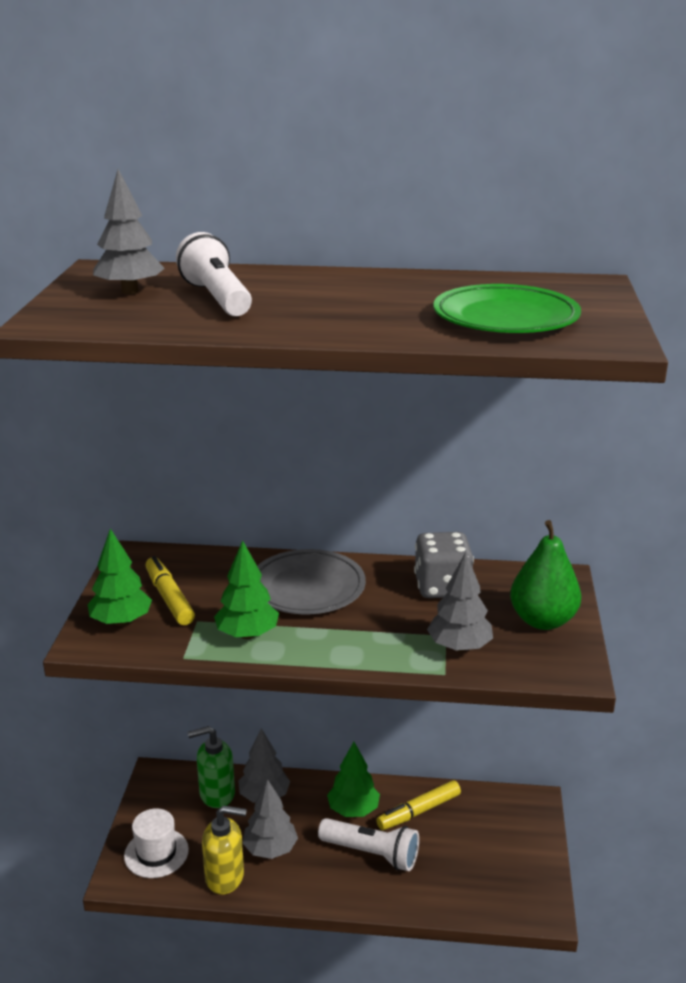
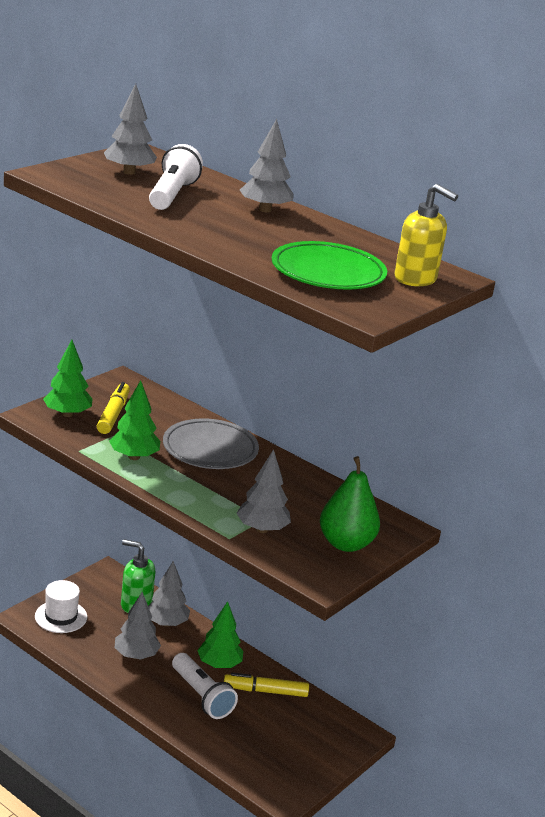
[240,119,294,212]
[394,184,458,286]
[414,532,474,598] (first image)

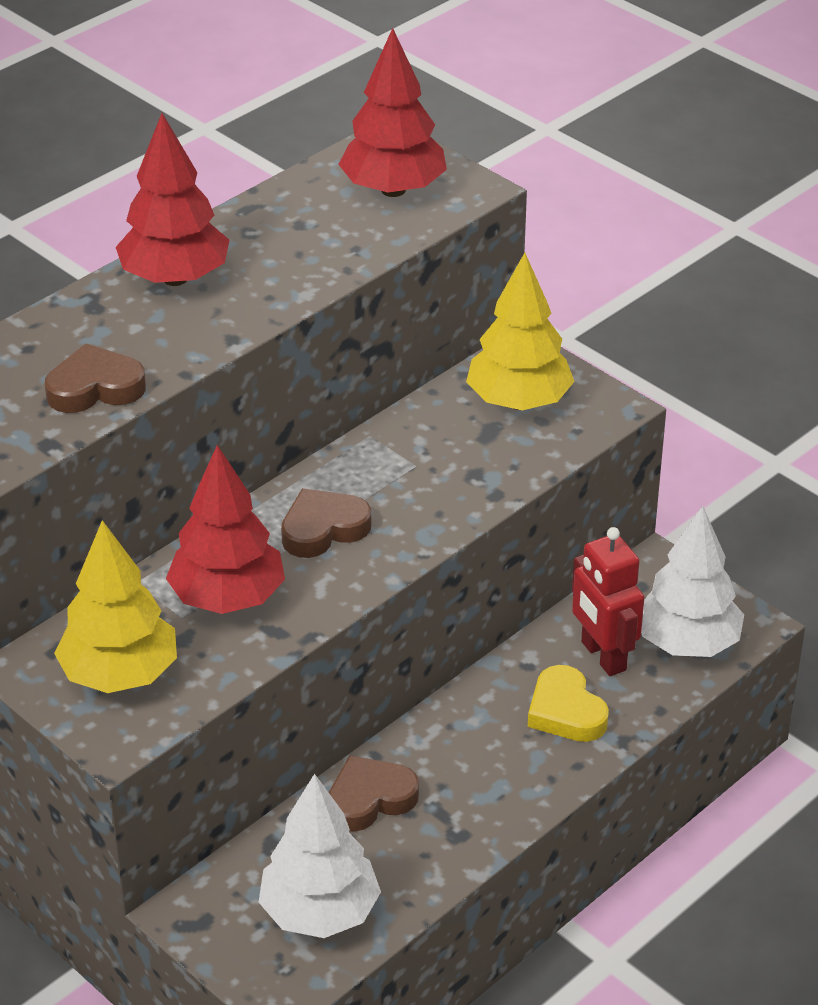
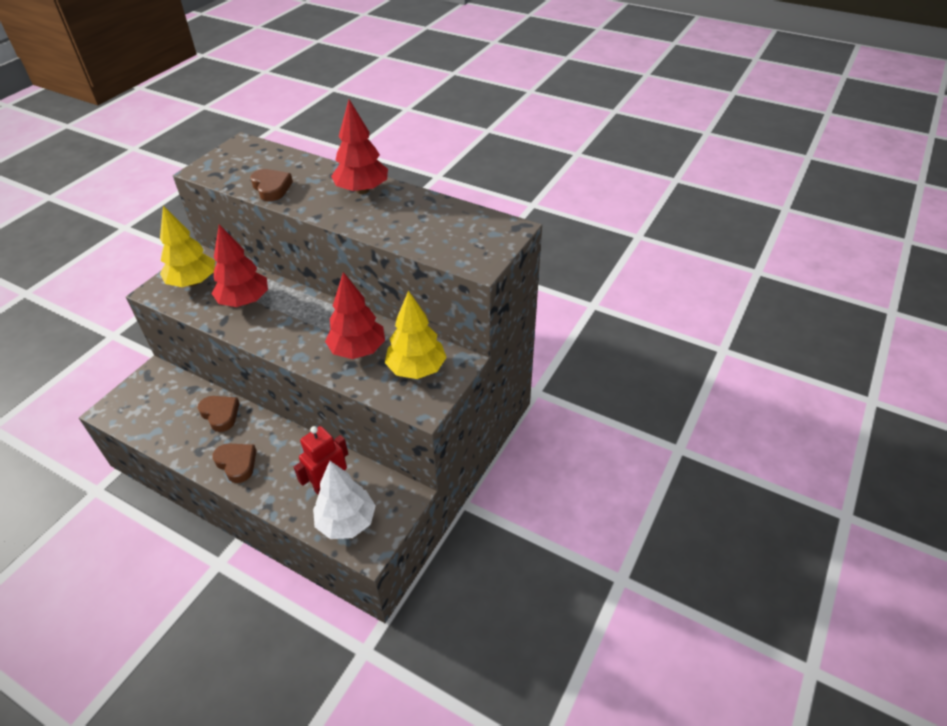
[212,443,257,483]
[325,272,385,359]
[259,774,381,938] (first image)
[528,665,609,742] (first image)

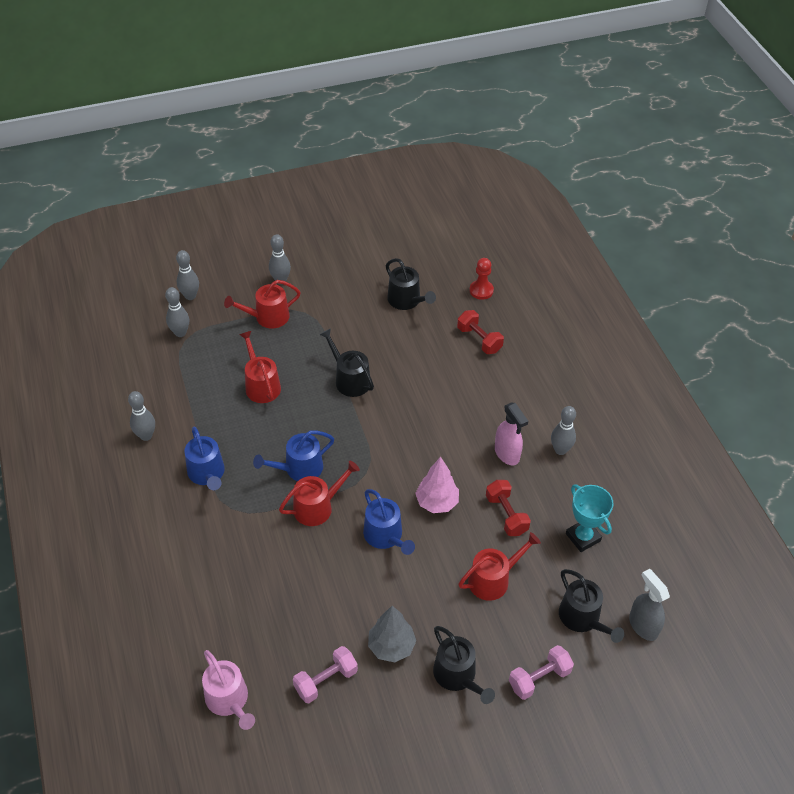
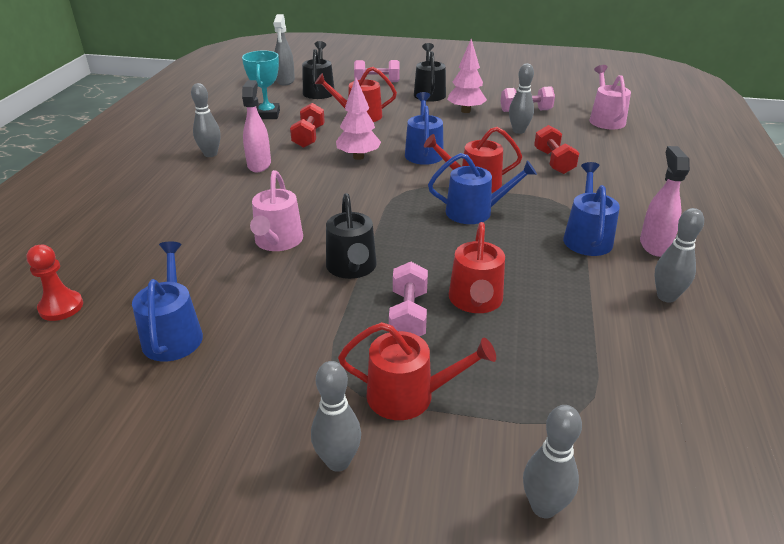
[132,241,203,362]
[250,170,303,251]
[389,262,428,336]
[447,39,487,113]
[509,63,534,134]
[534,125,579,174]
[640,146,690,257]

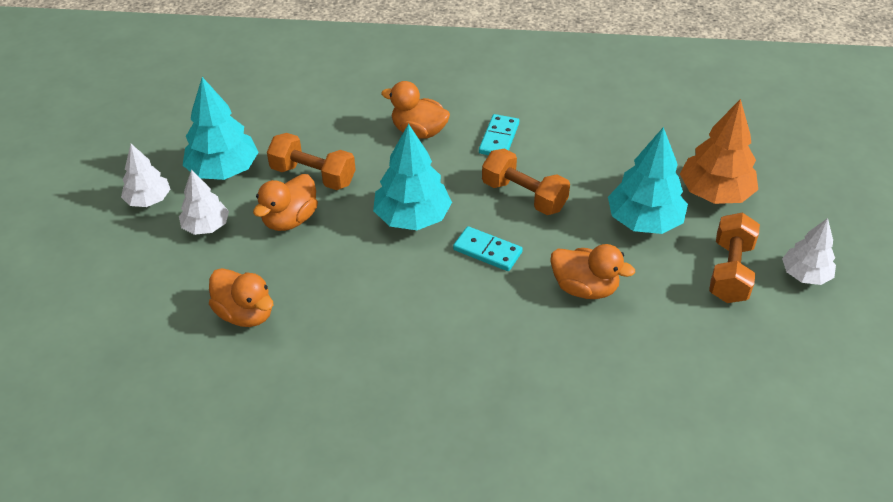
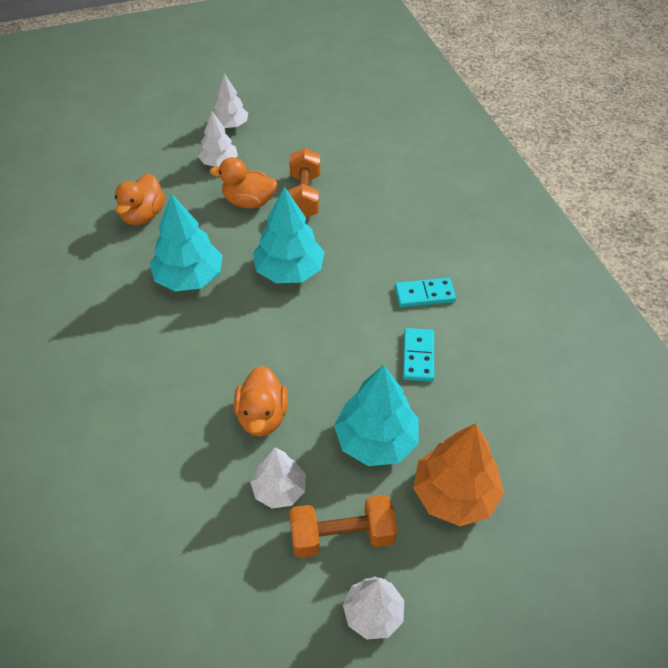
[150,194,223,291]
[250,447,306,509]
[403,328,434,382]
[381,81,450,139] (first image)
[482,149,570,215] (first image)

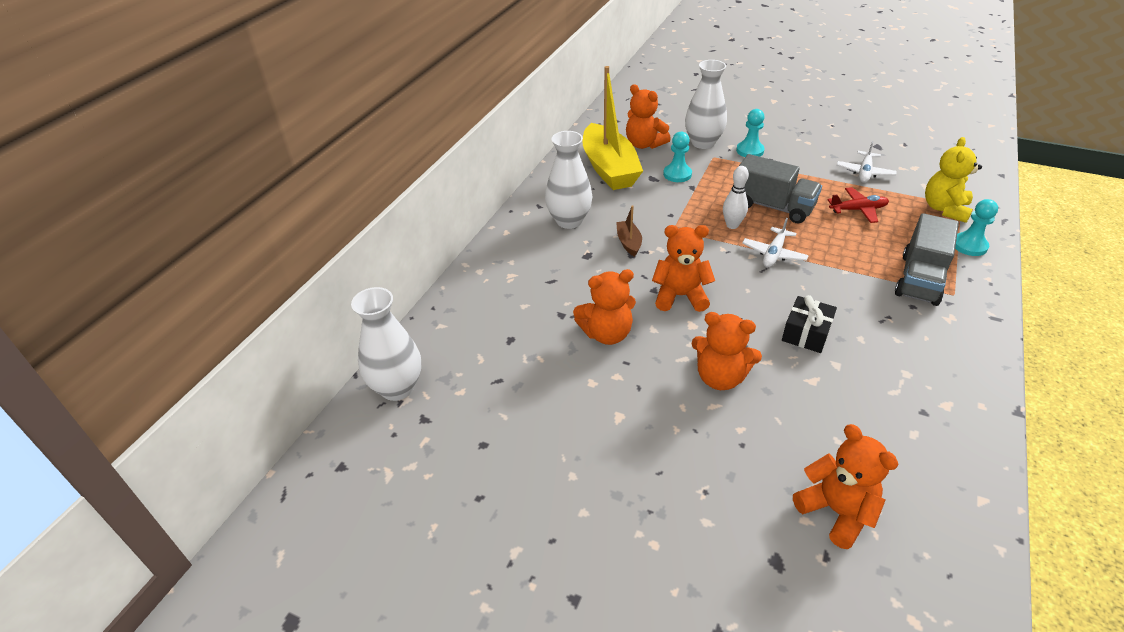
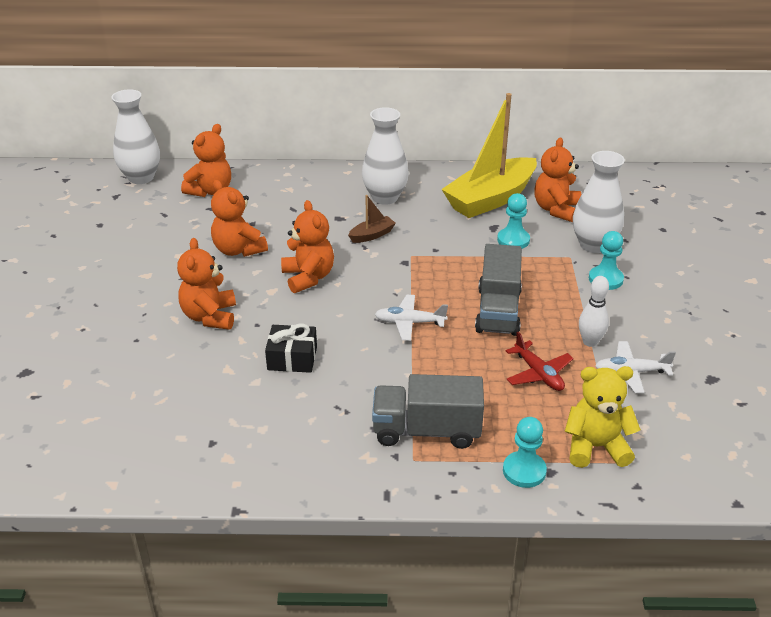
[181,124,231,197]
[579,276,609,347]

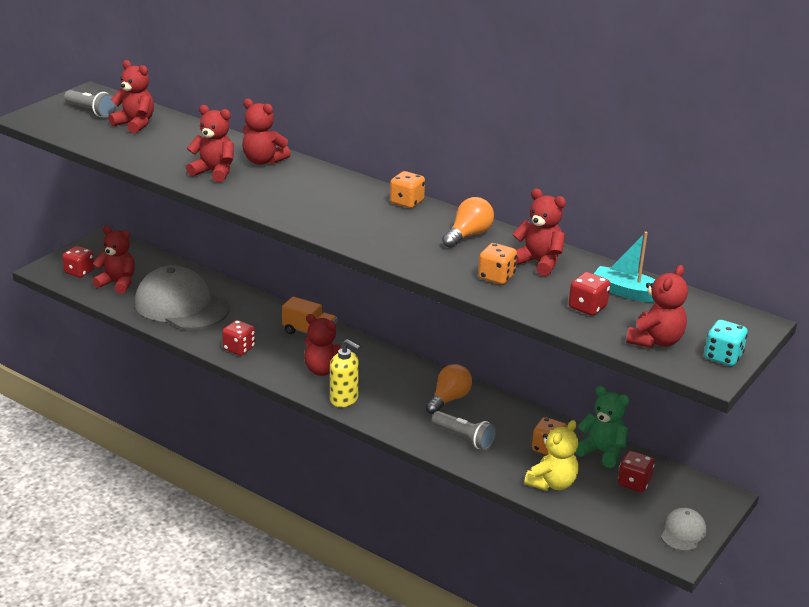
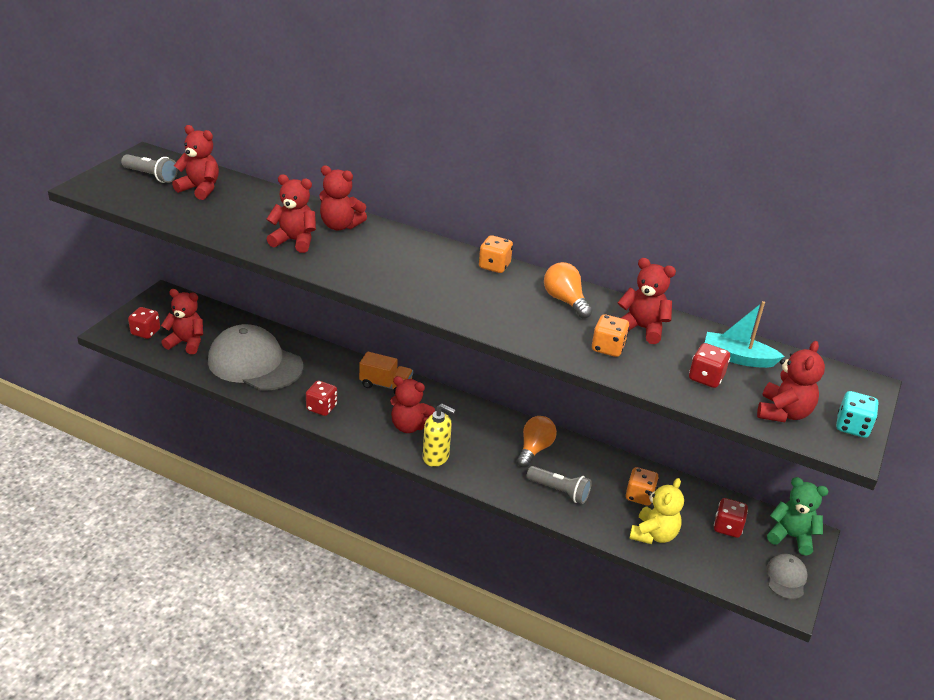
[544,262,593,318]
[767,477,828,556]

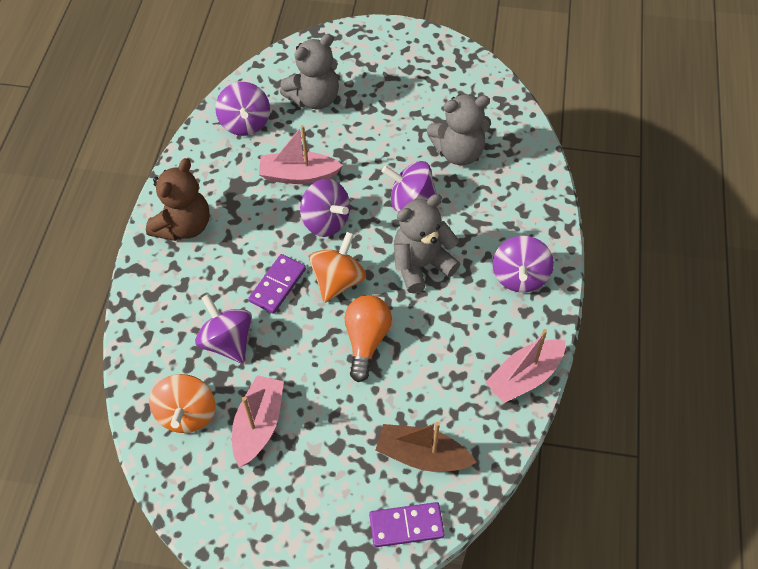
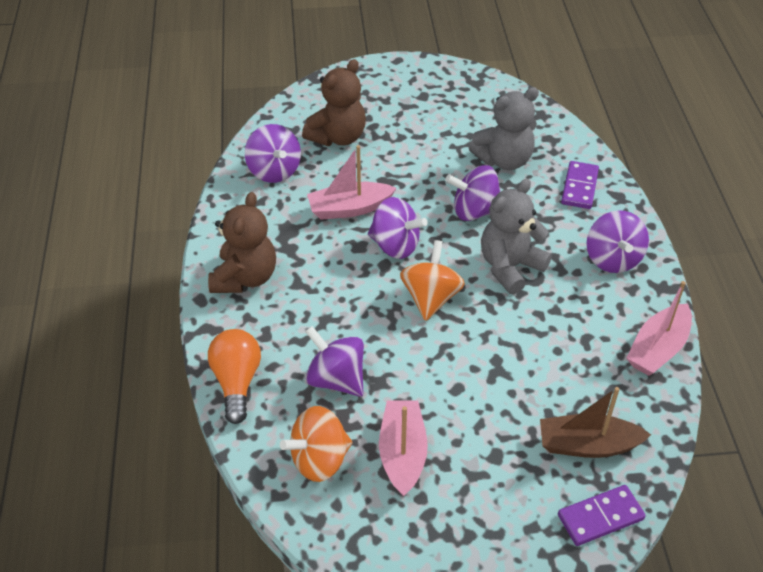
[208,329,261,424]
[280,406,352,482]
[302,59,366,146]
[561,161,599,209]

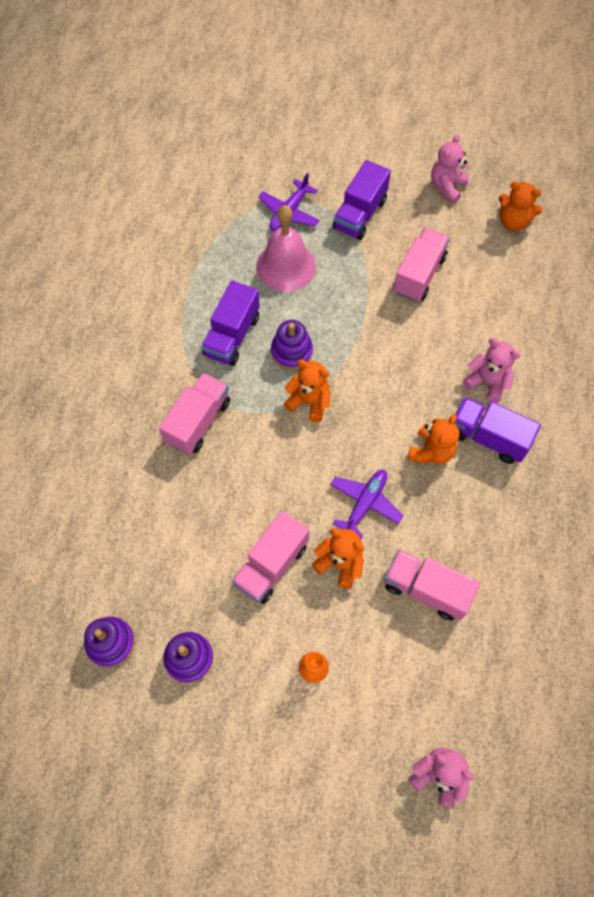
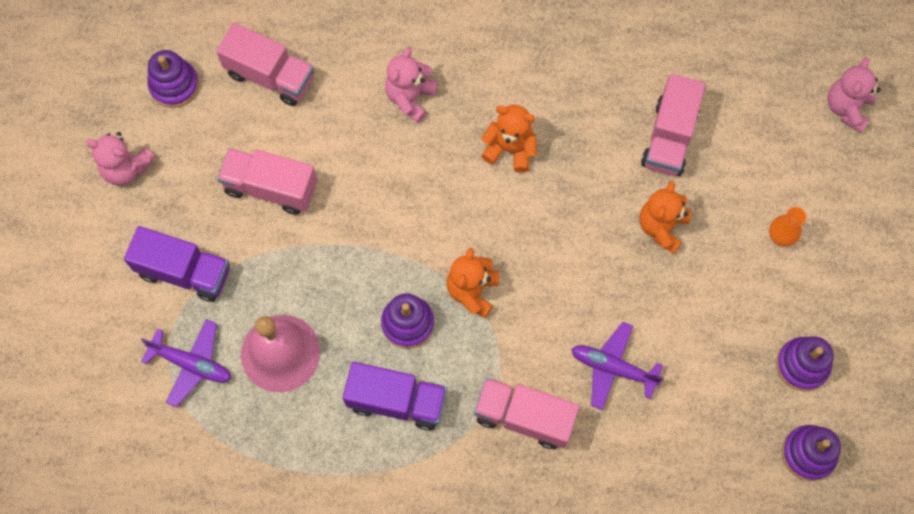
[148,50,199,108]
[216,23,314,106]
[571,322,664,410]
[455,397,541,464] (first image)

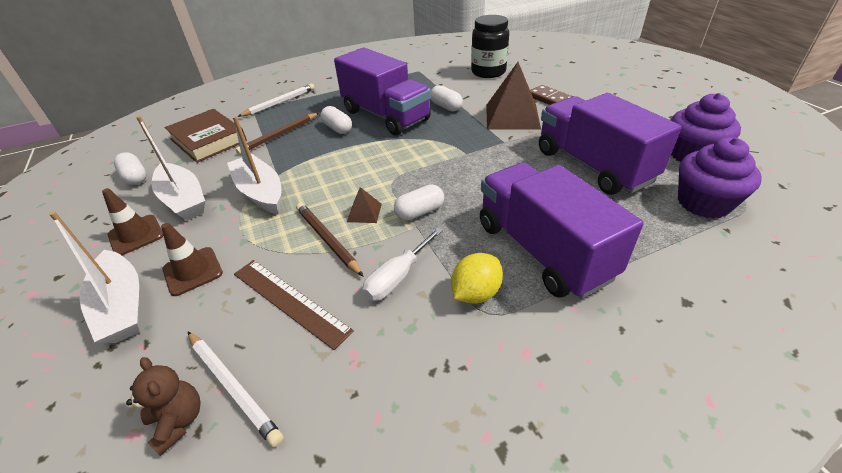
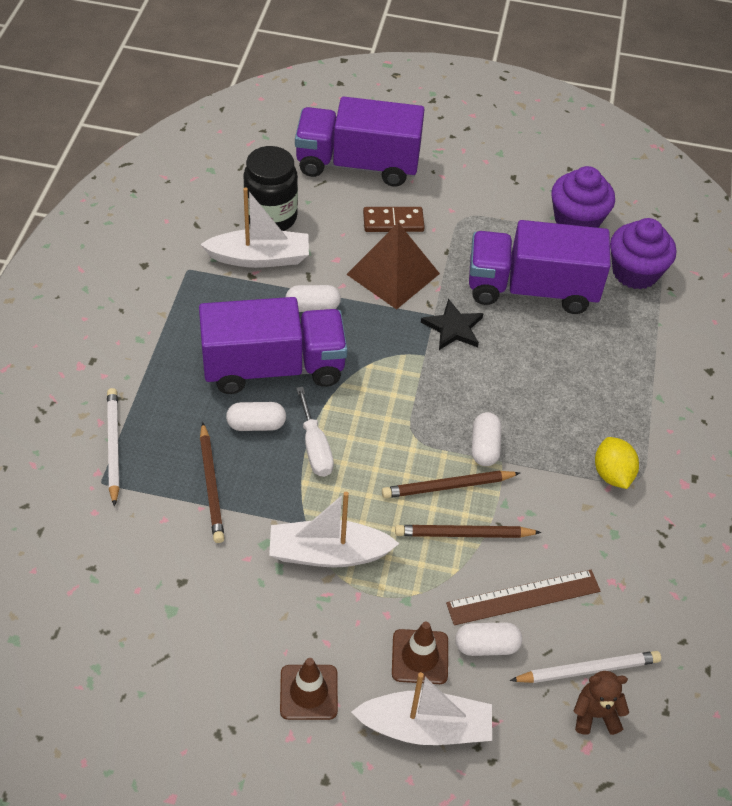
[200,187,309,268]
[295,97,425,187]
[296,387,334,477]
[382,471,520,498]
[421,299,484,350]
[455,622,522,656]
[165,109,247,163] (first image)

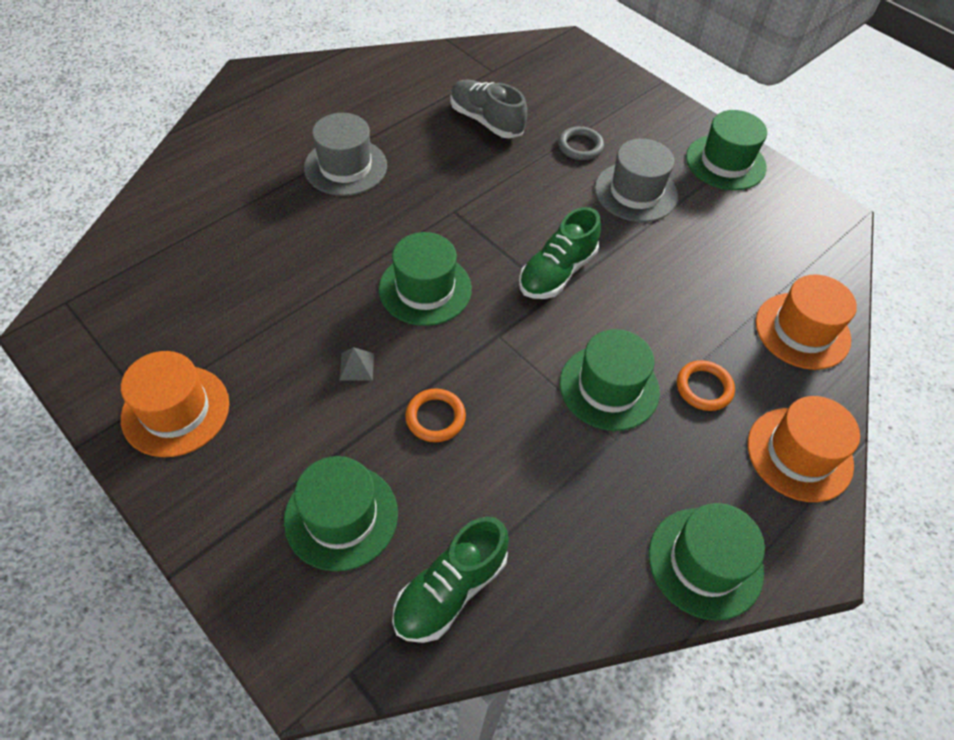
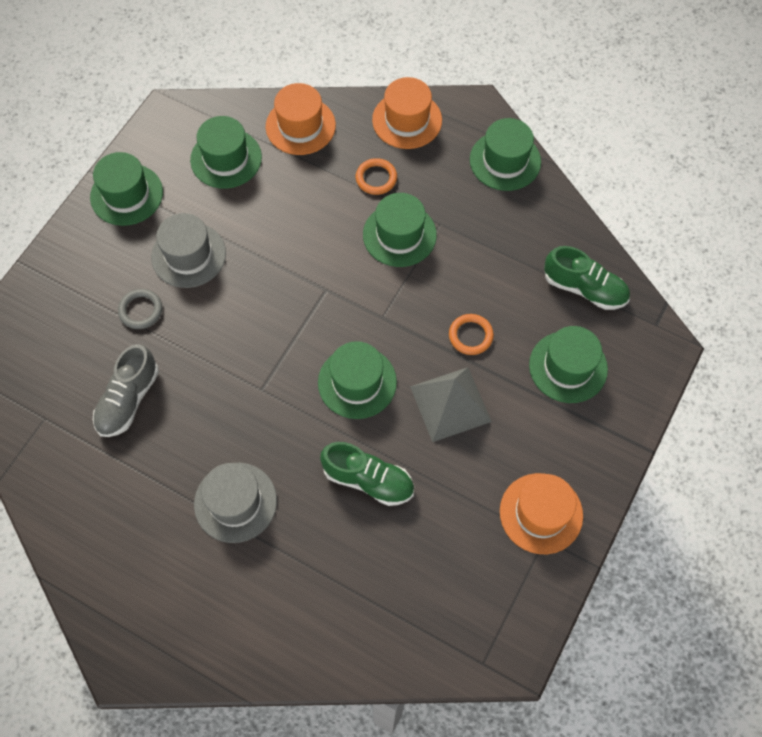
[190,116,262,189]
[320,442,414,506]
[410,367,492,442]

